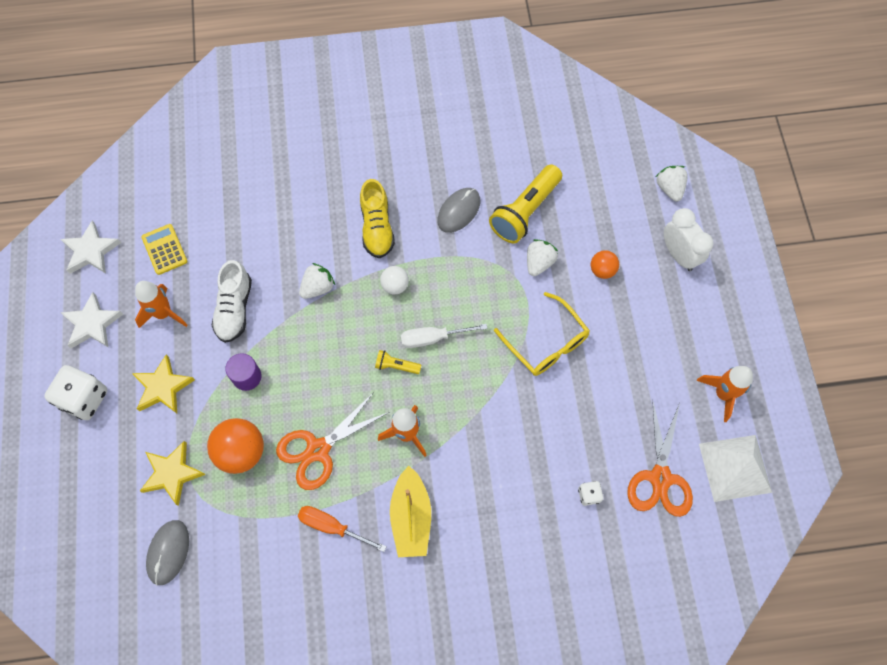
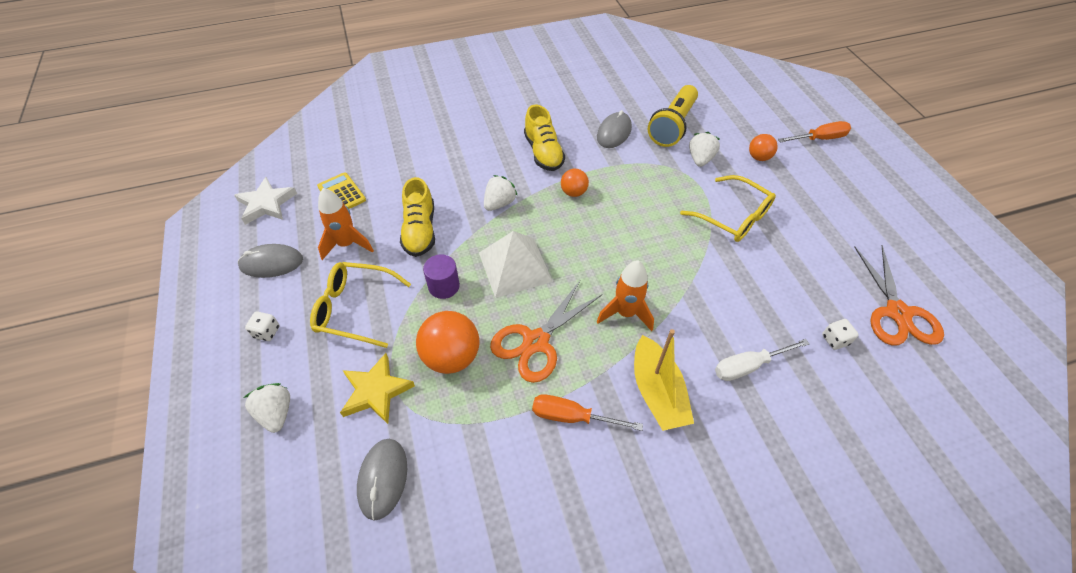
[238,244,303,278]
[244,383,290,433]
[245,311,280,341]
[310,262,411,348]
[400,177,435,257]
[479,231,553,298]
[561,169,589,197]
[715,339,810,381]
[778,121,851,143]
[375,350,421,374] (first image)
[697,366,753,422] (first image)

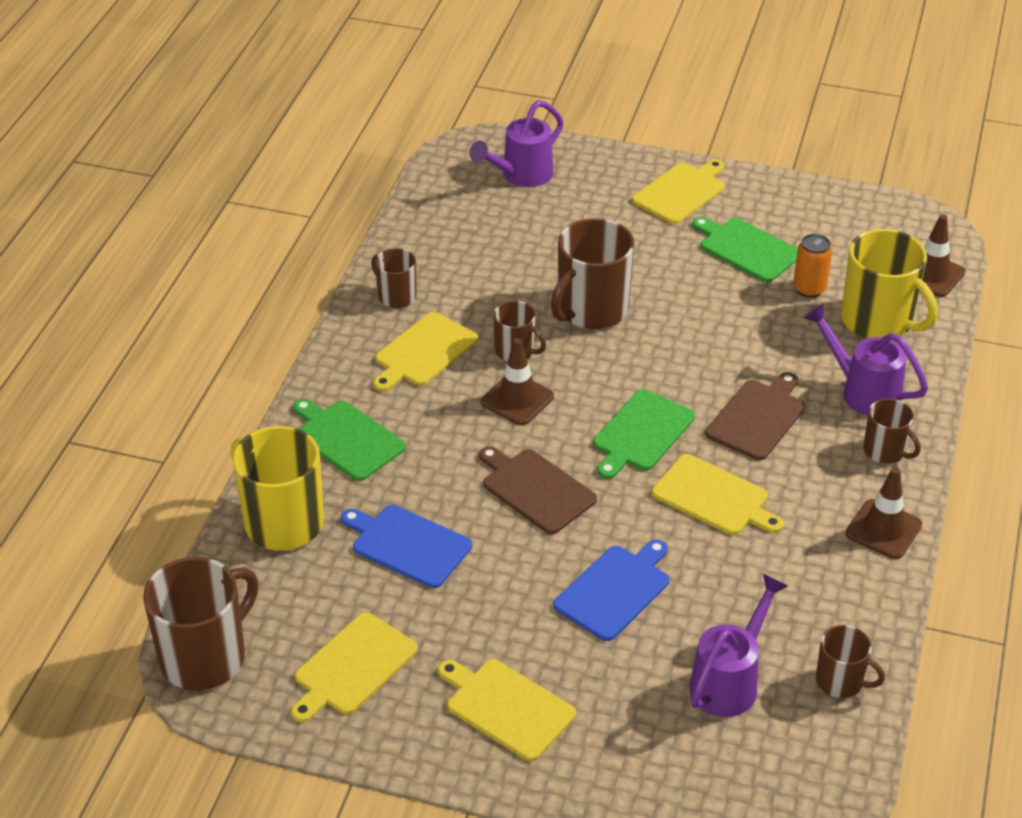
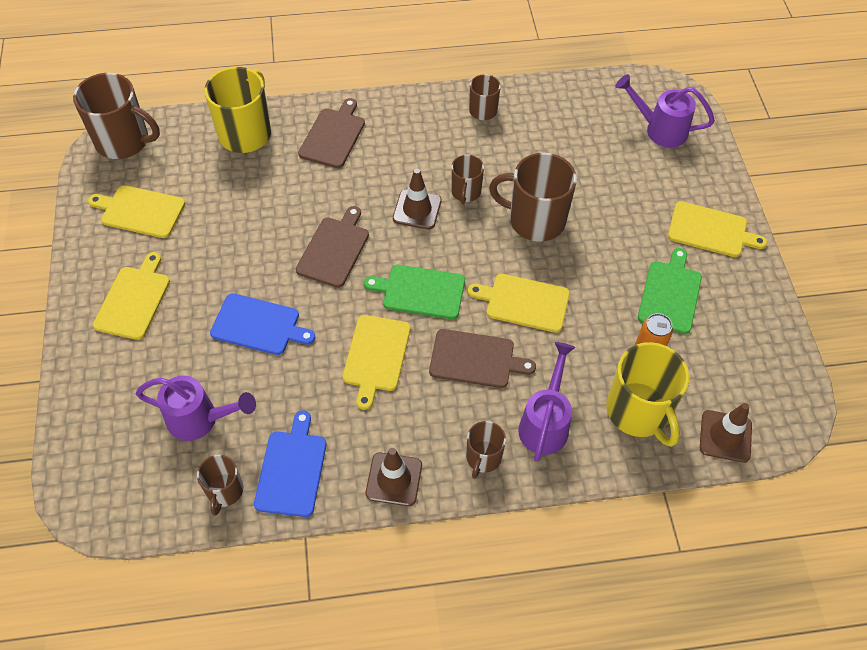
[254,410,326,517]
[298,98,365,168]
[468,274,570,333]
[606,342,689,447]

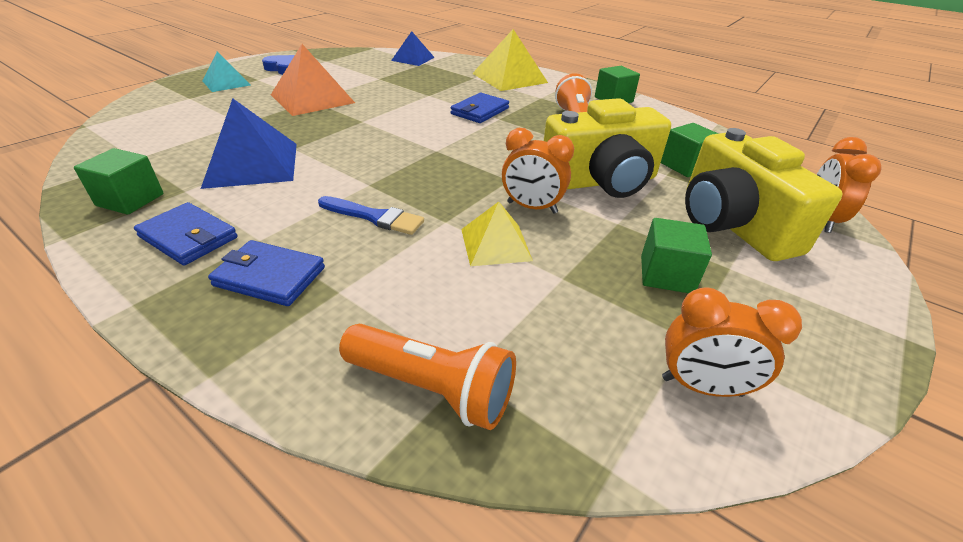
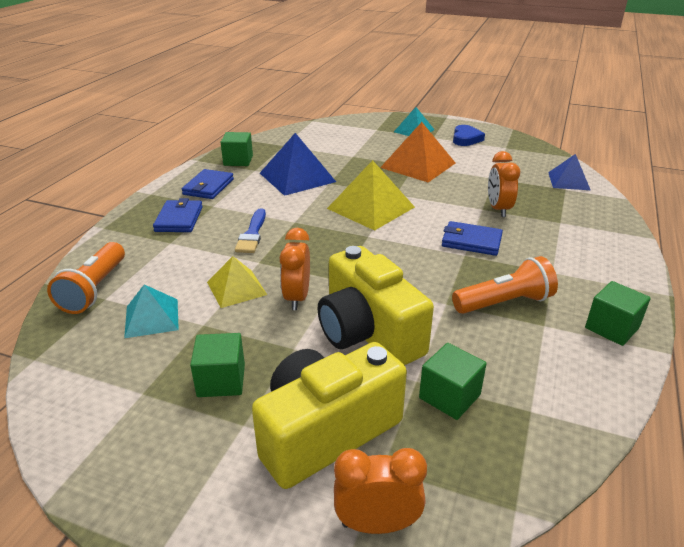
[124,284,179,338]
[327,160,415,231]
[488,151,520,217]

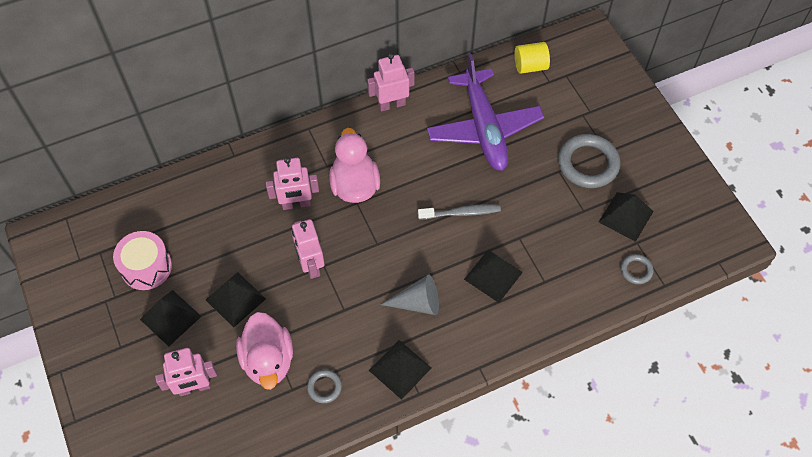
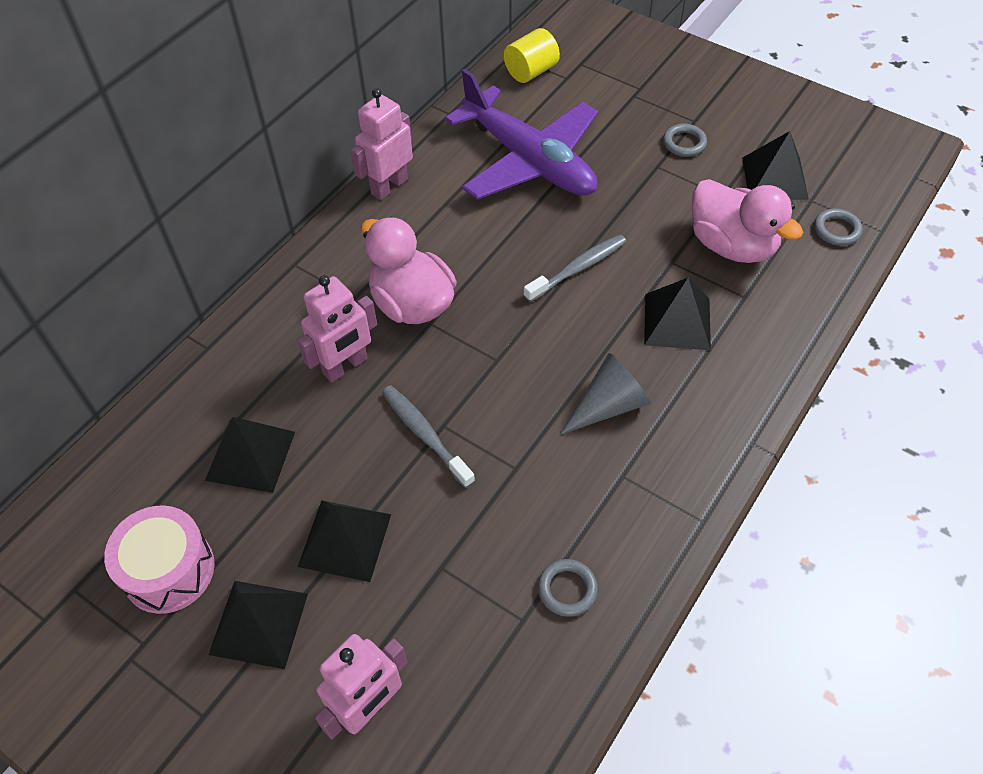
[205,417,295,493]
[382,385,475,488]
[663,124,707,157]
[692,179,803,263]

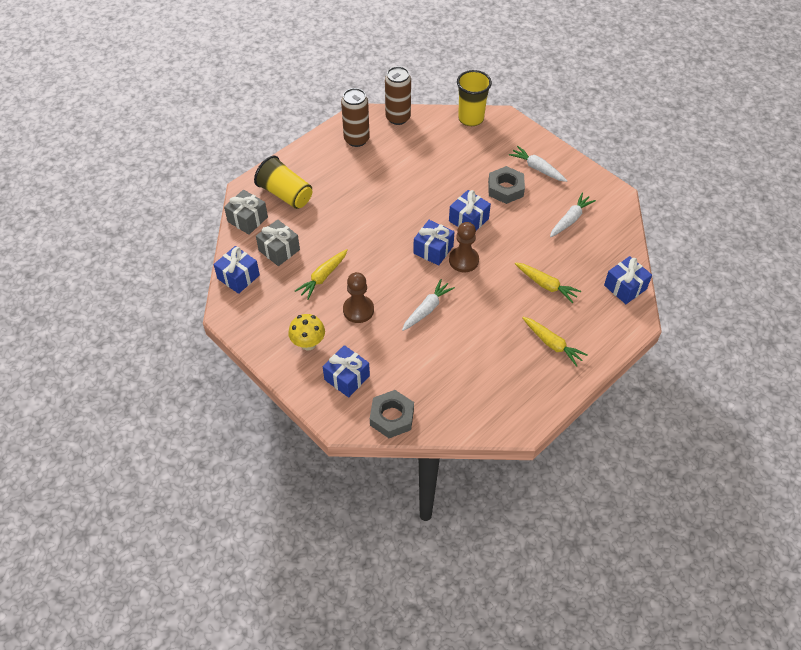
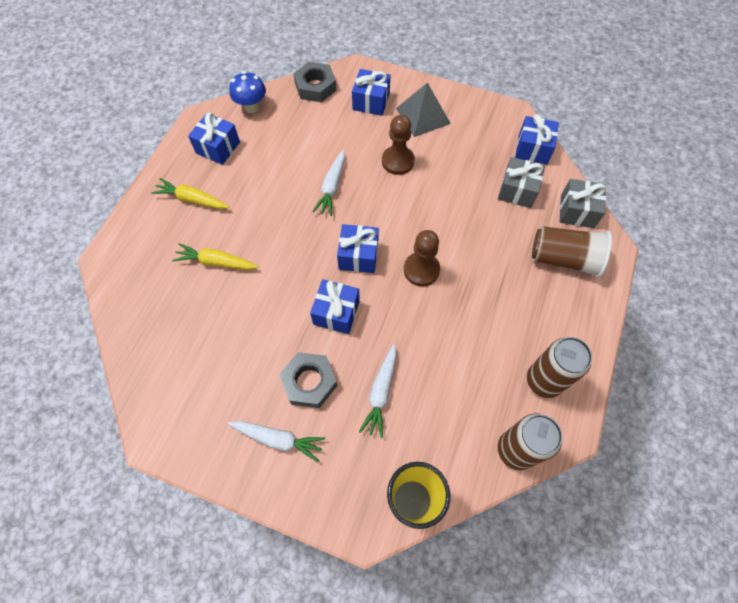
[188,112,240,165]
[229,71,266,113]
[359,344,397,438]
[396,82,451,137]
[404,230,440,286]
[532,226,612,278]
[295,249,348,300] (first image)

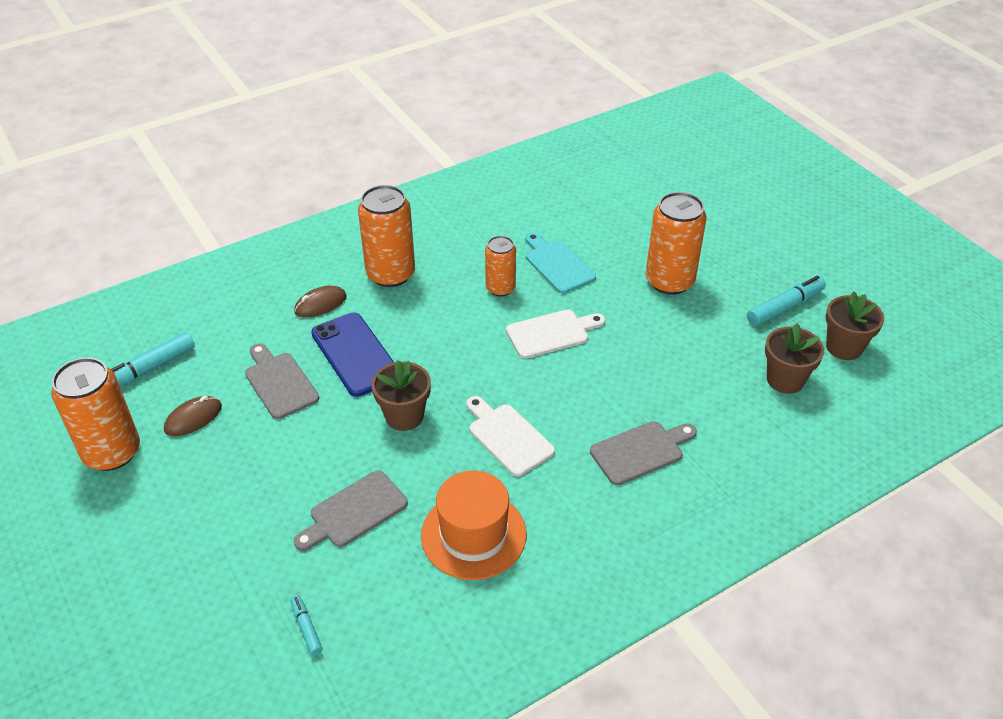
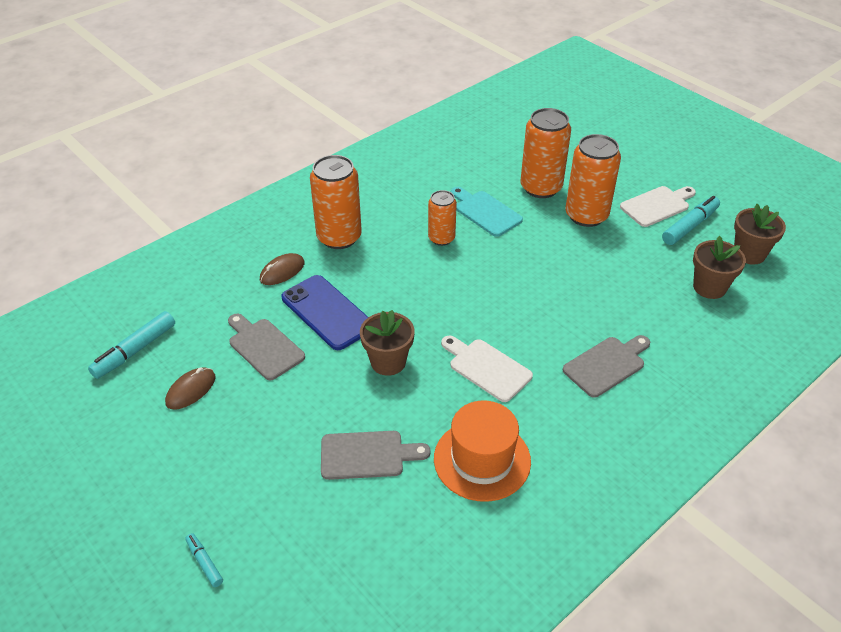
[185,533,223,587]
[321,431,430,480]
[521,108,571,198]
[620,186,696,227]

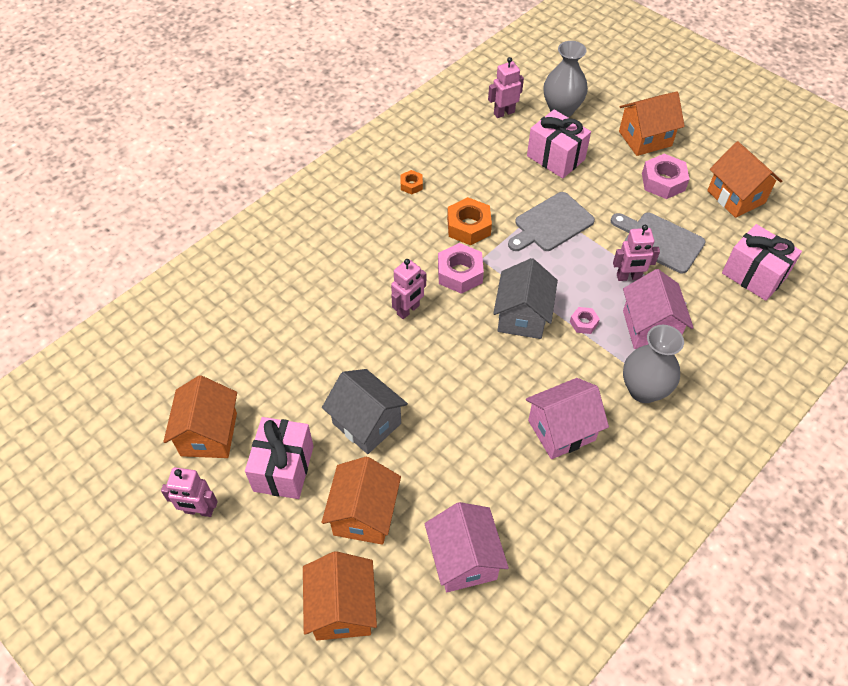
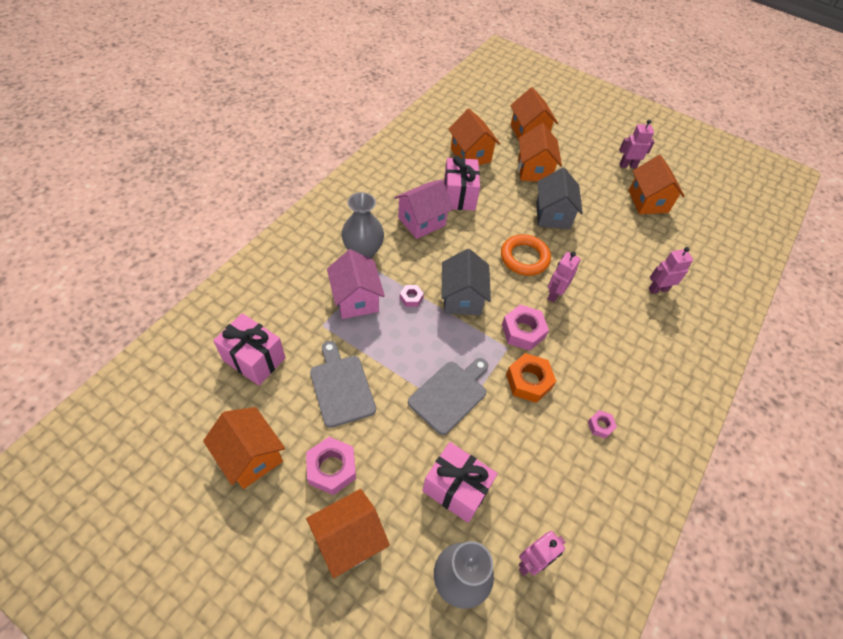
[310,341,376,428]
[444,156,480,211]
[448,109,500,165]
[501,234,551,276]
[536,168,583,229]
[588,410,617,439]
[649,247,693,294]

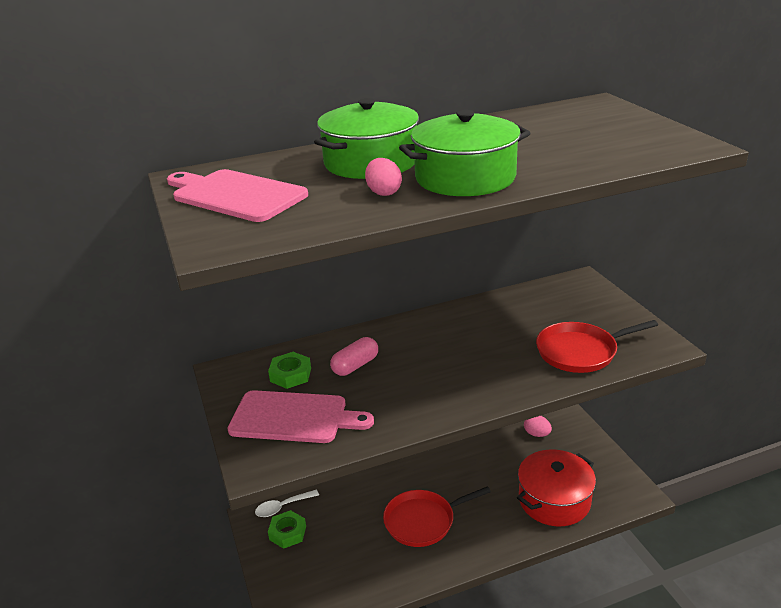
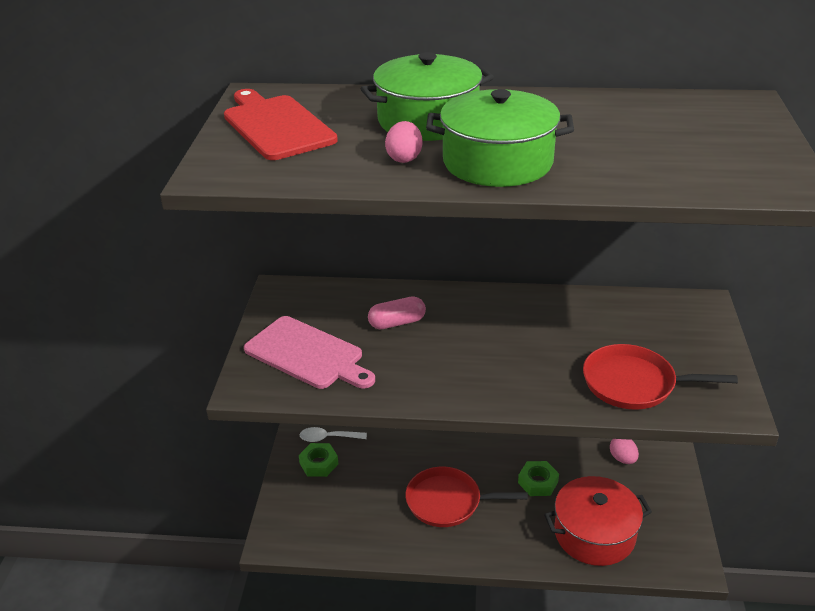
[224,89,338,160]
[518,461,559,496]

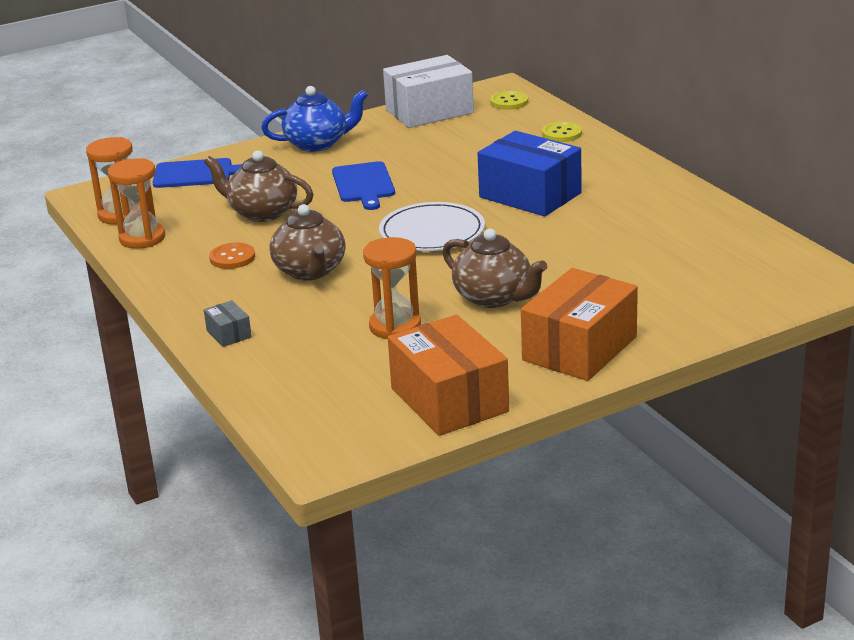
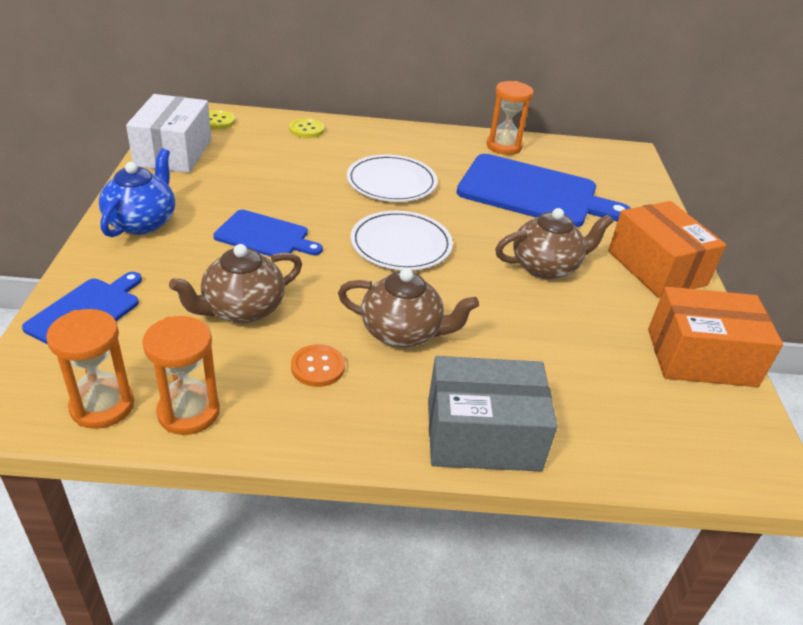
[347,155,437,202]
[428,356,558,471]
[456,154,631,227]
[487,81,534,155]

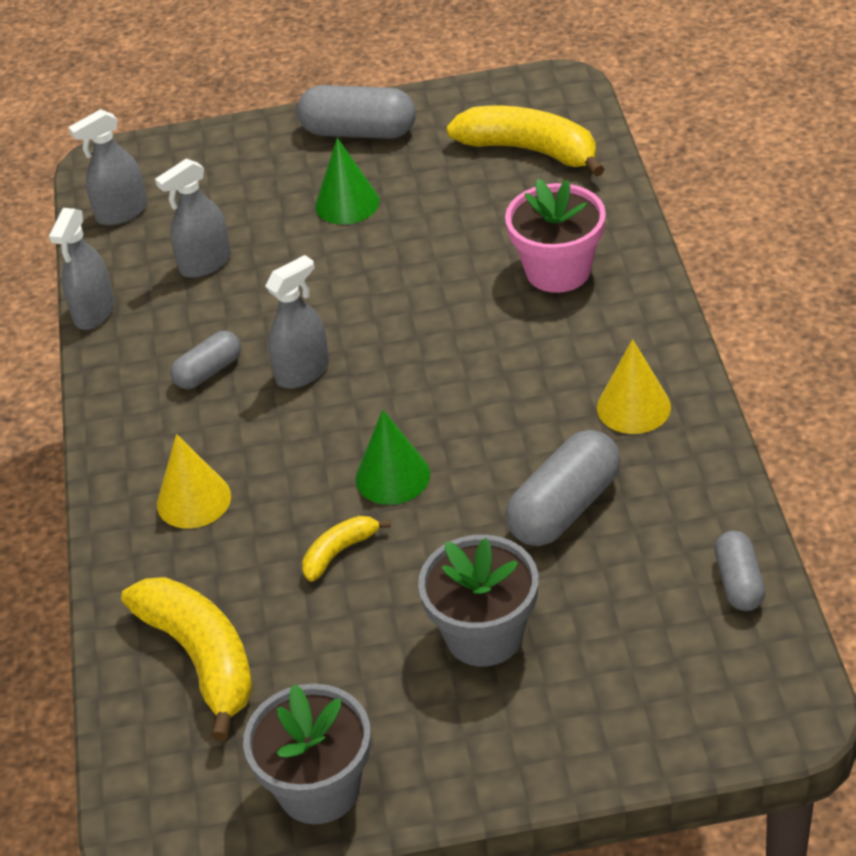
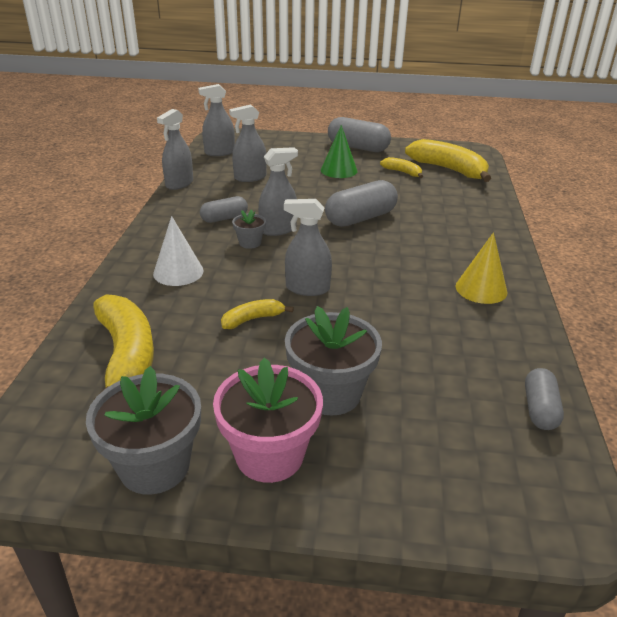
[153,216,204,286]
[213,358,323,483]
[232,209,266,249]
[284,199,332,296]
[325,180,398,227]
[380,157,423,178]

